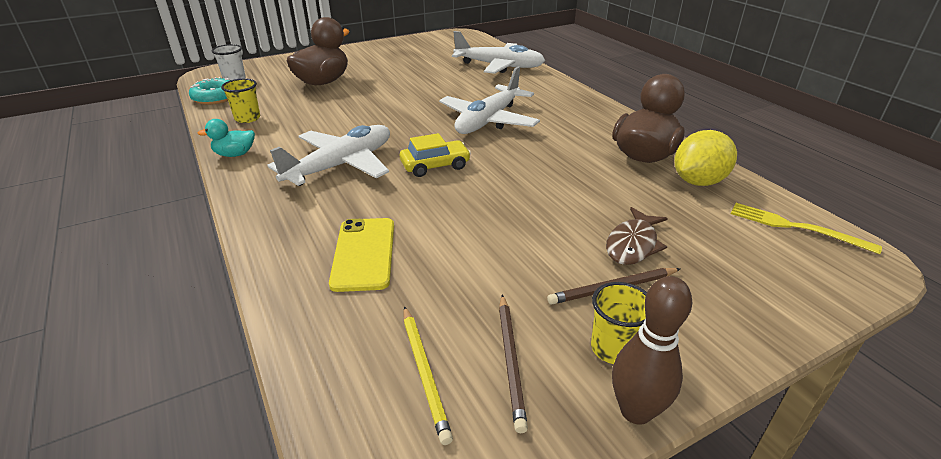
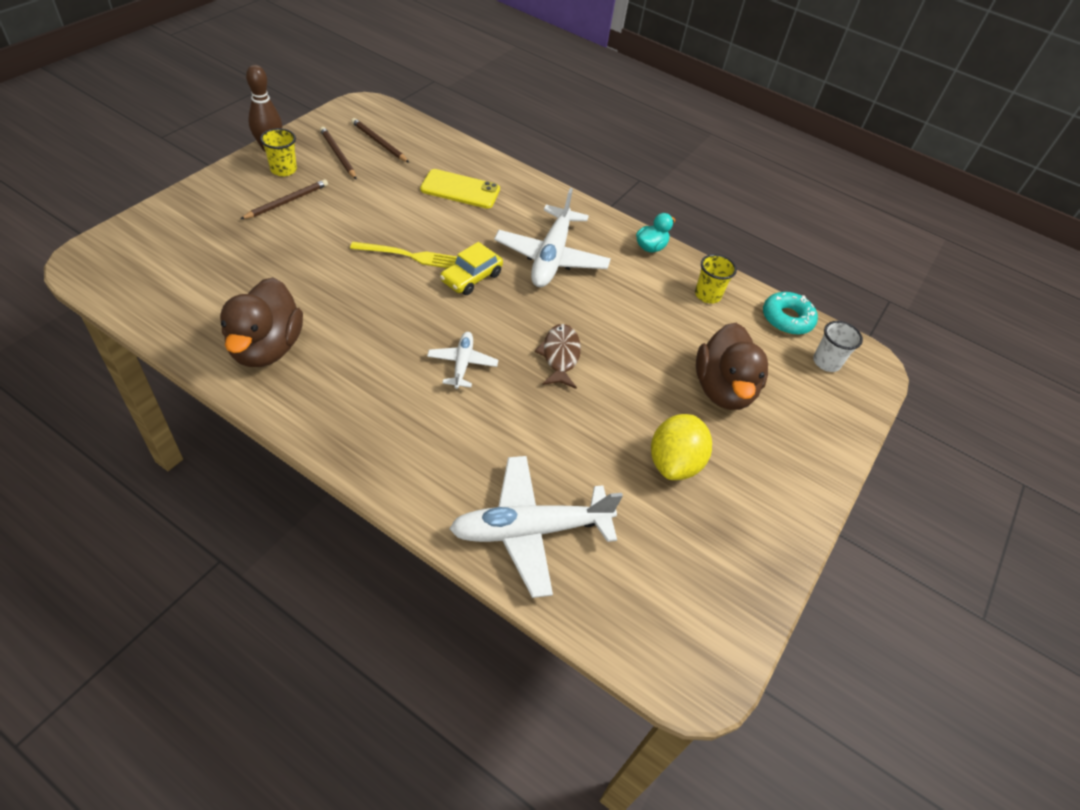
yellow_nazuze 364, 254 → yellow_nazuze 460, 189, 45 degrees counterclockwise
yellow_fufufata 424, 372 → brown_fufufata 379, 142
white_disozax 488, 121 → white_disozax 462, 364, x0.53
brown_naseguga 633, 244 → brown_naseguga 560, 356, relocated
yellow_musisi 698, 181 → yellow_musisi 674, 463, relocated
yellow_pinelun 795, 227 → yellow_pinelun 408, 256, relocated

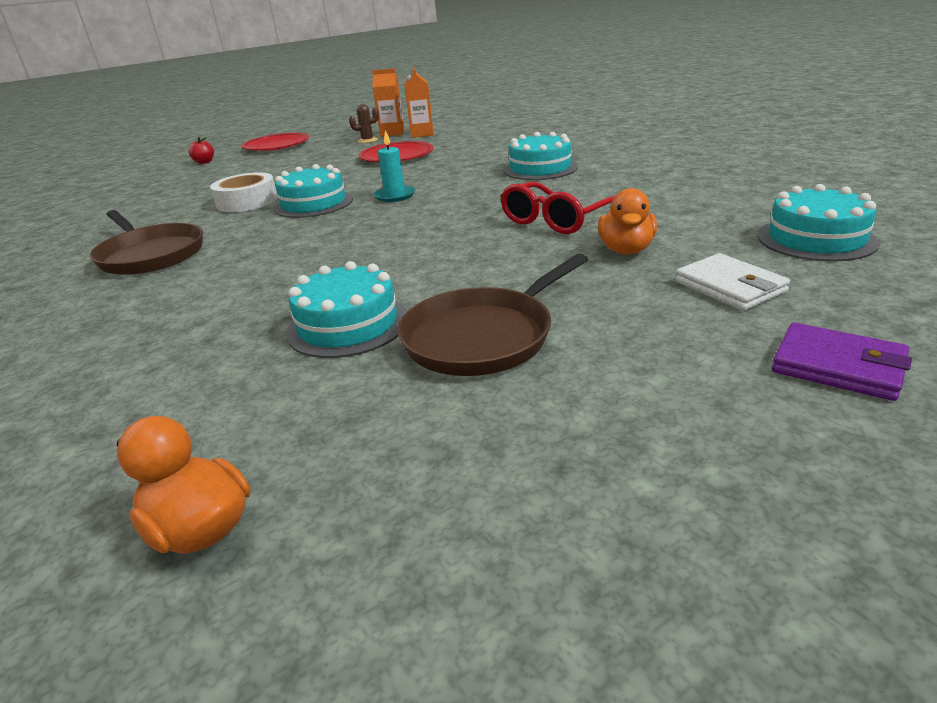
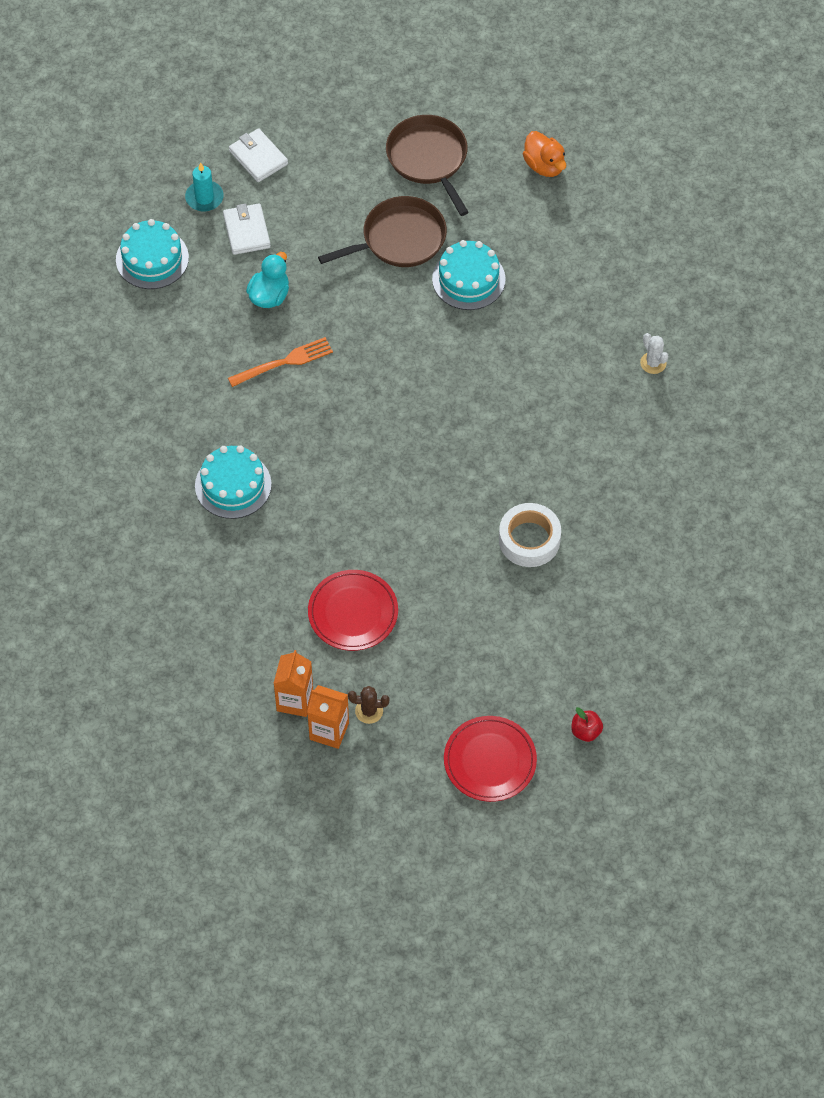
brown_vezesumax 150, 255 → brown_vezesumax 429, 159, relocated
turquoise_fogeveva 313, 204 → -
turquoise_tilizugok 395, 196 → turquoise_tilizugok 204, 198, relocated
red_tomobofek 556, 220 → orange_pinelun 284, 362
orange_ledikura 626, 250 → turquoise_ledikura 269, 296
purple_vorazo 837, 366 → white_vorazo 258, 157
- → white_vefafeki 653, 363

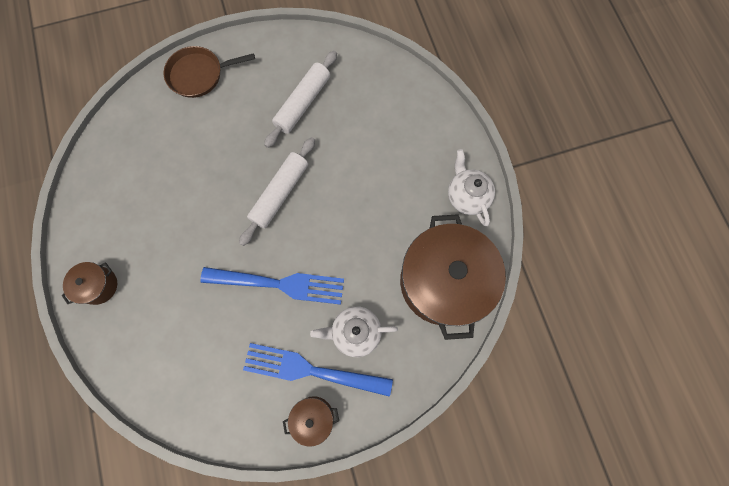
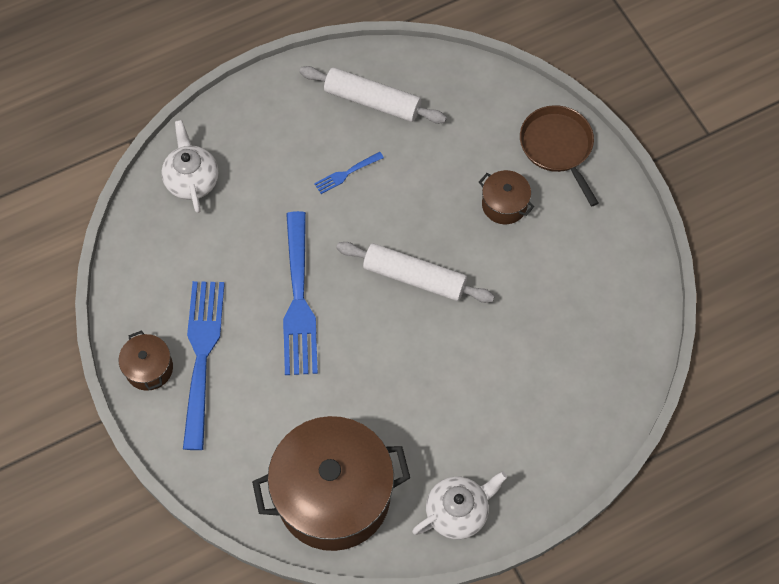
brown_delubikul 99, 285 → brown_delubikul 504, 205, relocated
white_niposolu 303, 103 → white_niposolu 372, 101, relocated
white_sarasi 355, 332 → white_sarasi 192, 180, relocated
- → blue_pinelun 346, 173

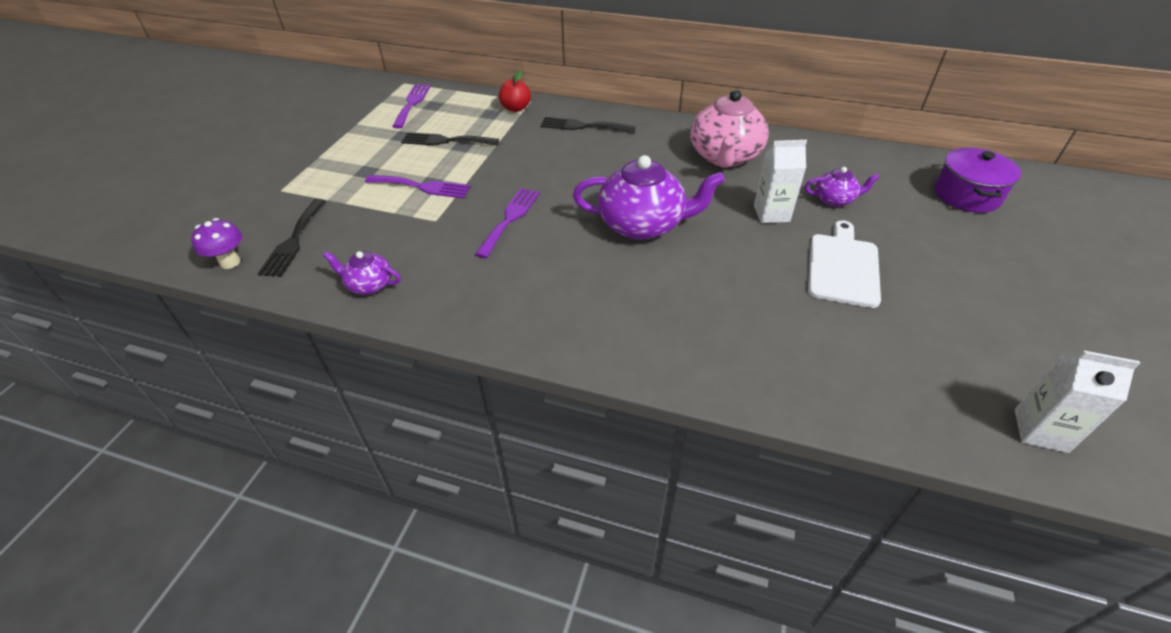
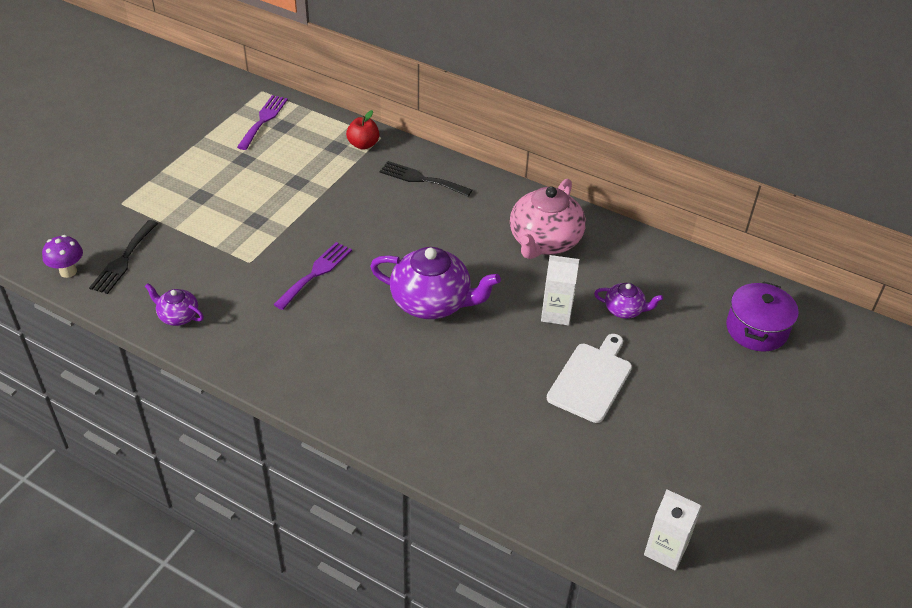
purple_pinelun 422, 187 → -
black_pinelun 445, 141 → -

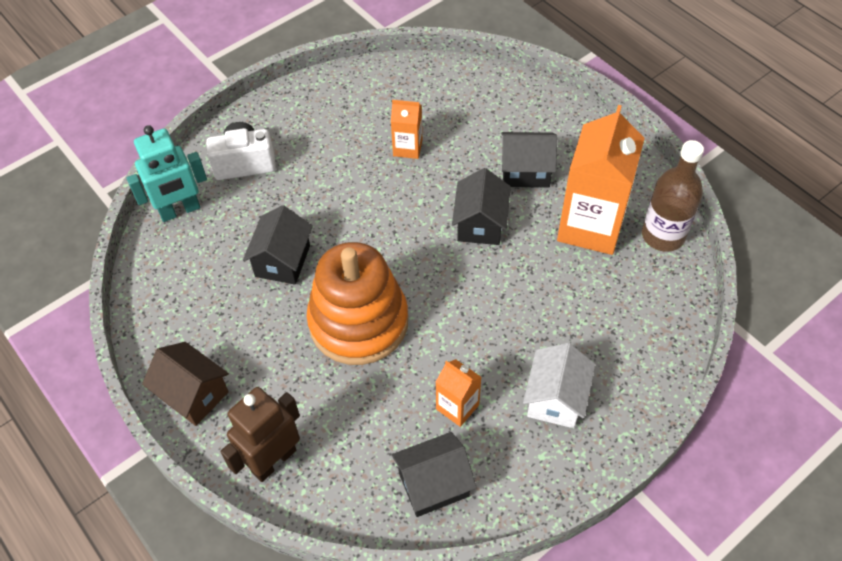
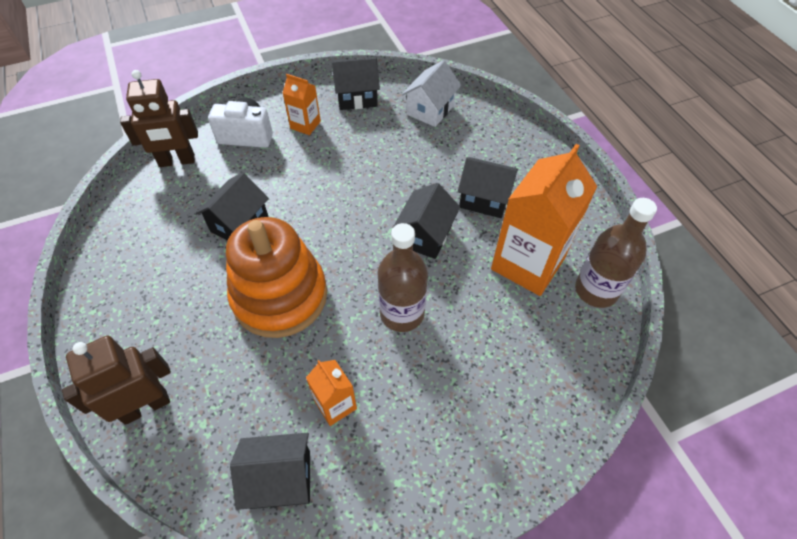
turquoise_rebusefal 180, 211 → brown_rebusefal 177, 161
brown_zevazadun 193, 394 → -
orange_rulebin 407, 148 → orange_rulebin 305, 125, relocated
white_zevazadun 555, 399 → white_zevazadun 430, 110, relocated
- → black_zevazadun 357, 97
- → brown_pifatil 402, 313

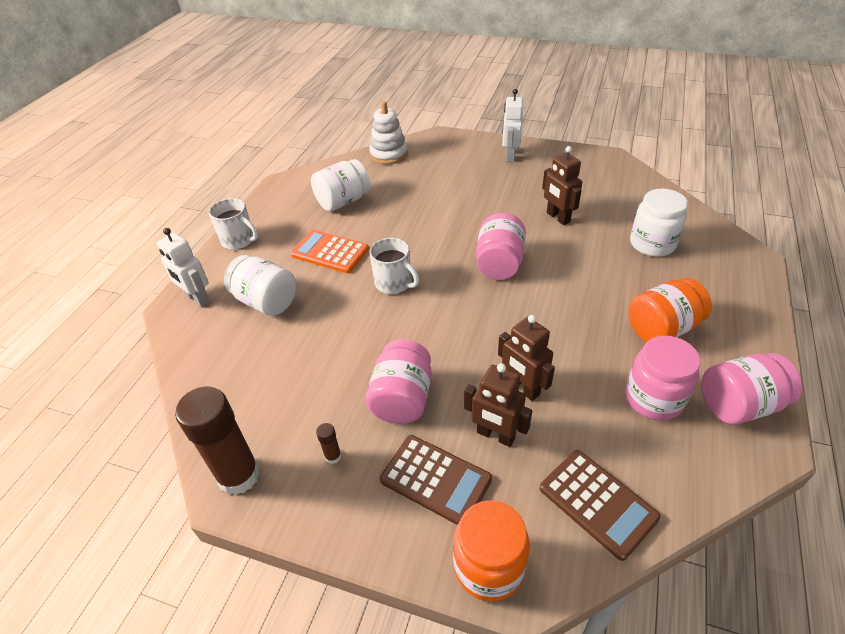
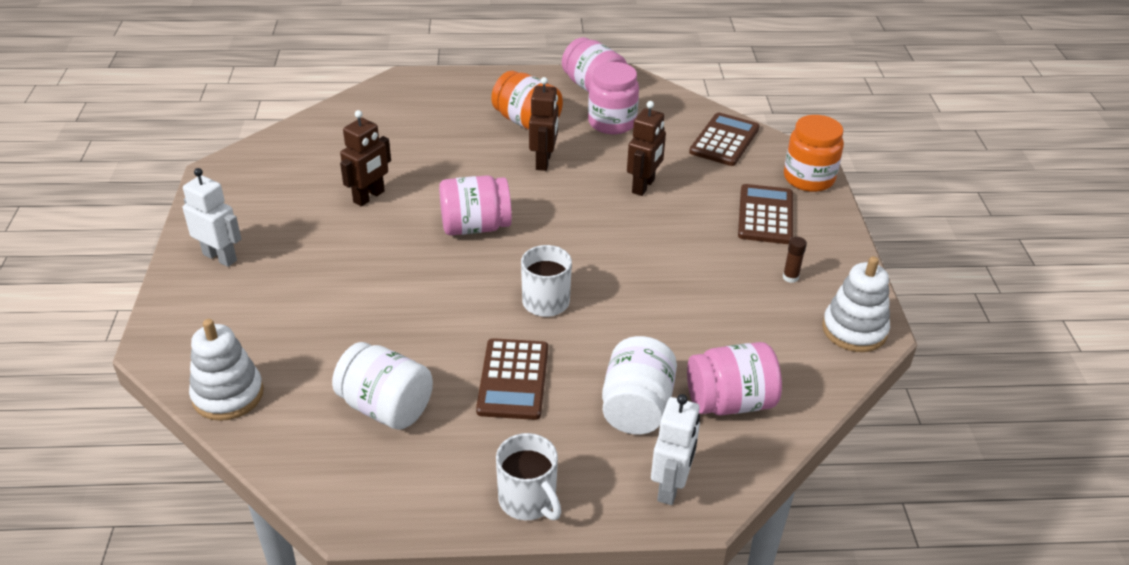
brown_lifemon 239, 475 → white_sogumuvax 854, 330
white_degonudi 239, 240 → white_degonudi 528, 500, 135 degrees clockwise
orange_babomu 330, 252 → brown_babomu 513, 379
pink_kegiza 402, 398 → pink_kegiza 730, 402, relocated
brown_rebusefal 495, 435 → brown_rebusefal 544, 161, relocated
white_rebusefal 510, 156 → white_rebusefal 220, 257, 135 degrees counterclockwise
white_kegiza 652, 244 → -

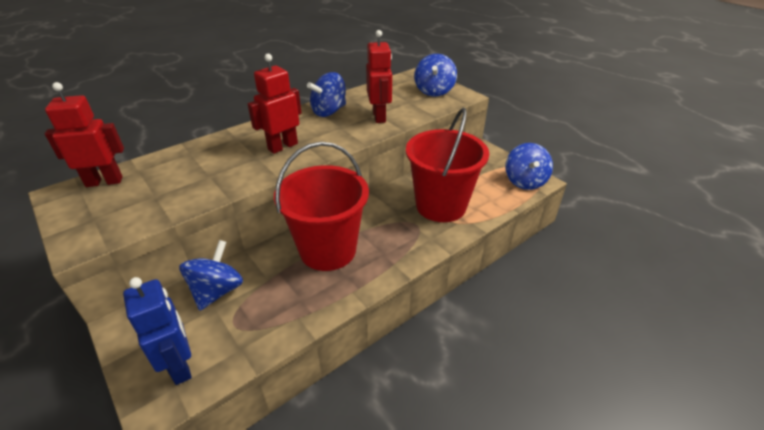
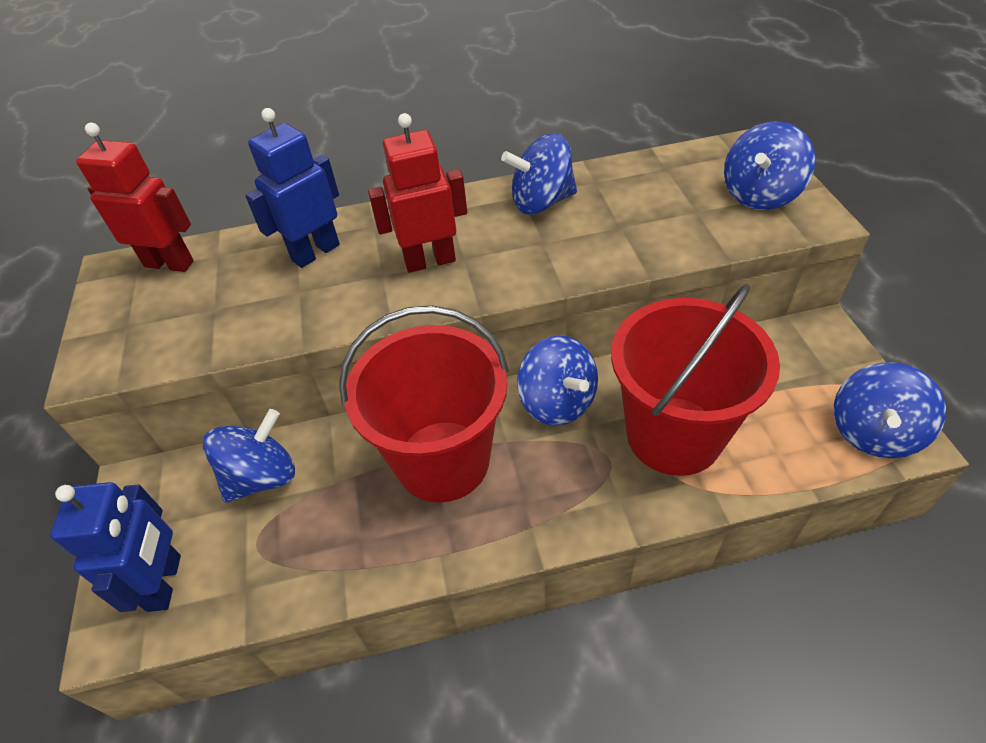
red_rebusefal 379, 116 → -
- → blue_rebusefal 315, 252
- → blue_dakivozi 557, 402

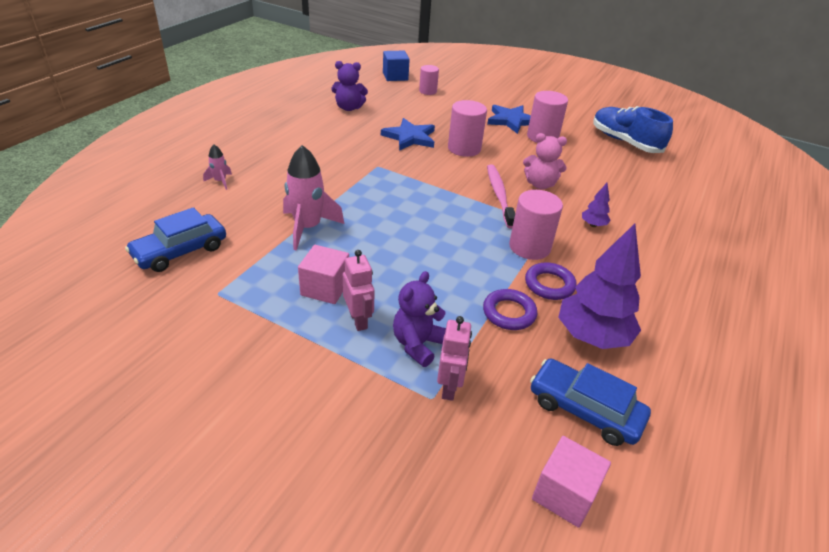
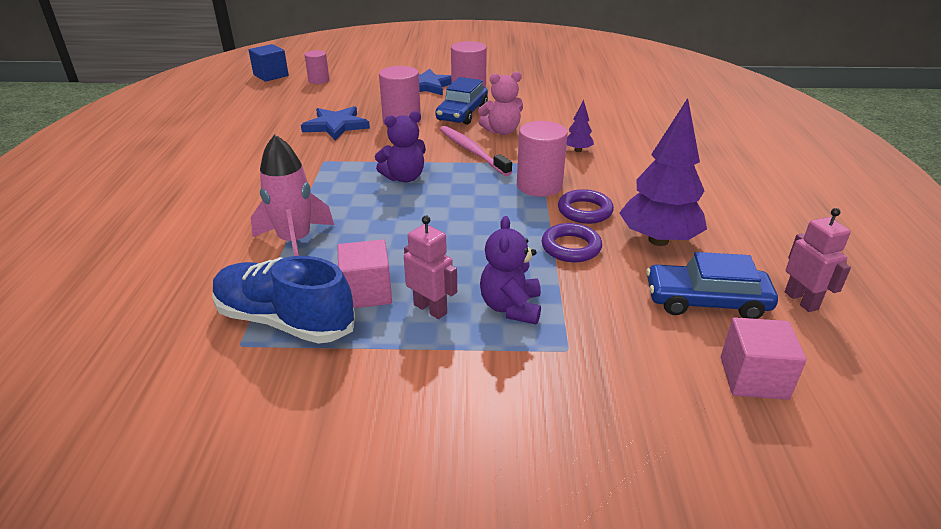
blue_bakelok 180, 251 → blue_bakelok 462, 113, relocated
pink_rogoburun 220, 181 → -
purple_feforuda 349, 108 → purple_feforuda 404, 178, relocated
pink_rebusefal 449, 387 → pink_rebusefal 801, 300, relocated
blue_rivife 625, 142 → blue_rivife 285, 321, relocated

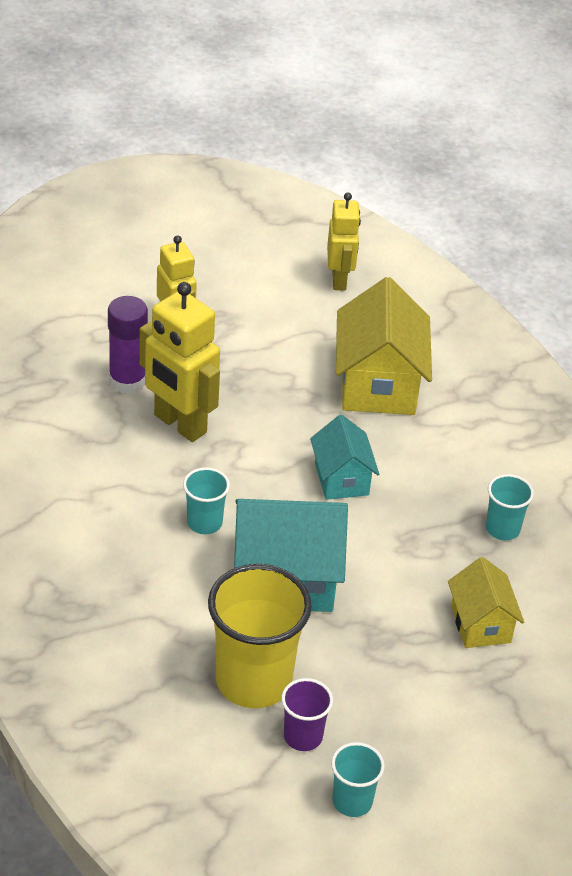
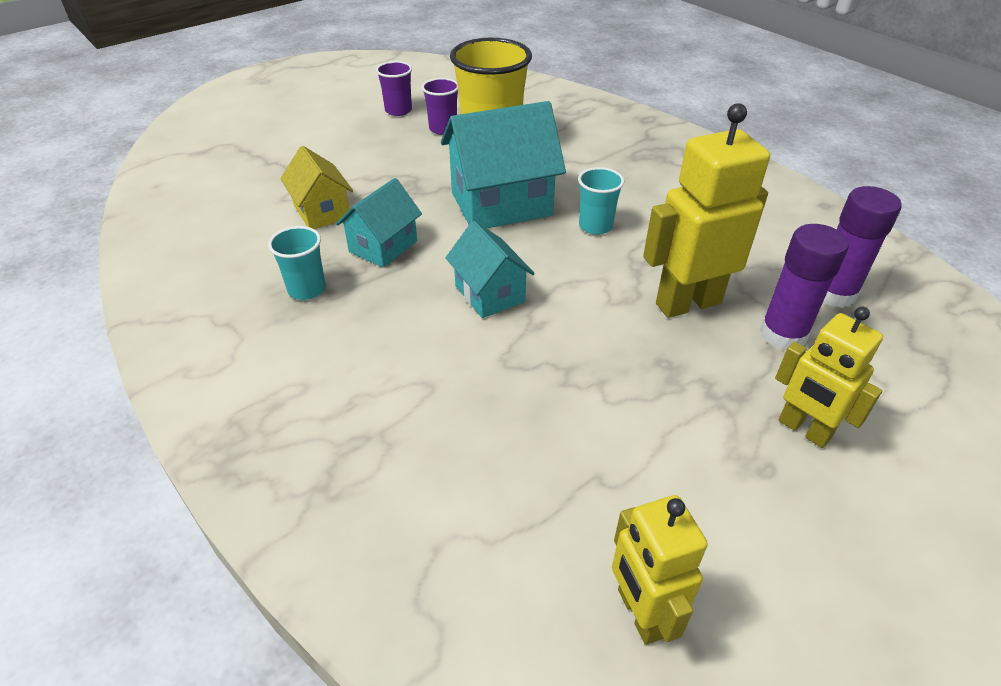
yellow_rebusefal 179, 424 → yellow_rebusefal 687, 303, 45 degrees counterclockwise
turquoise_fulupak 352, 801 → purple_fulupak 398, 110
yellow_zevazadun 378, 384 → -
- → turquoise_zevazadun 383, 246
- → purple_lifemon 833, 293

